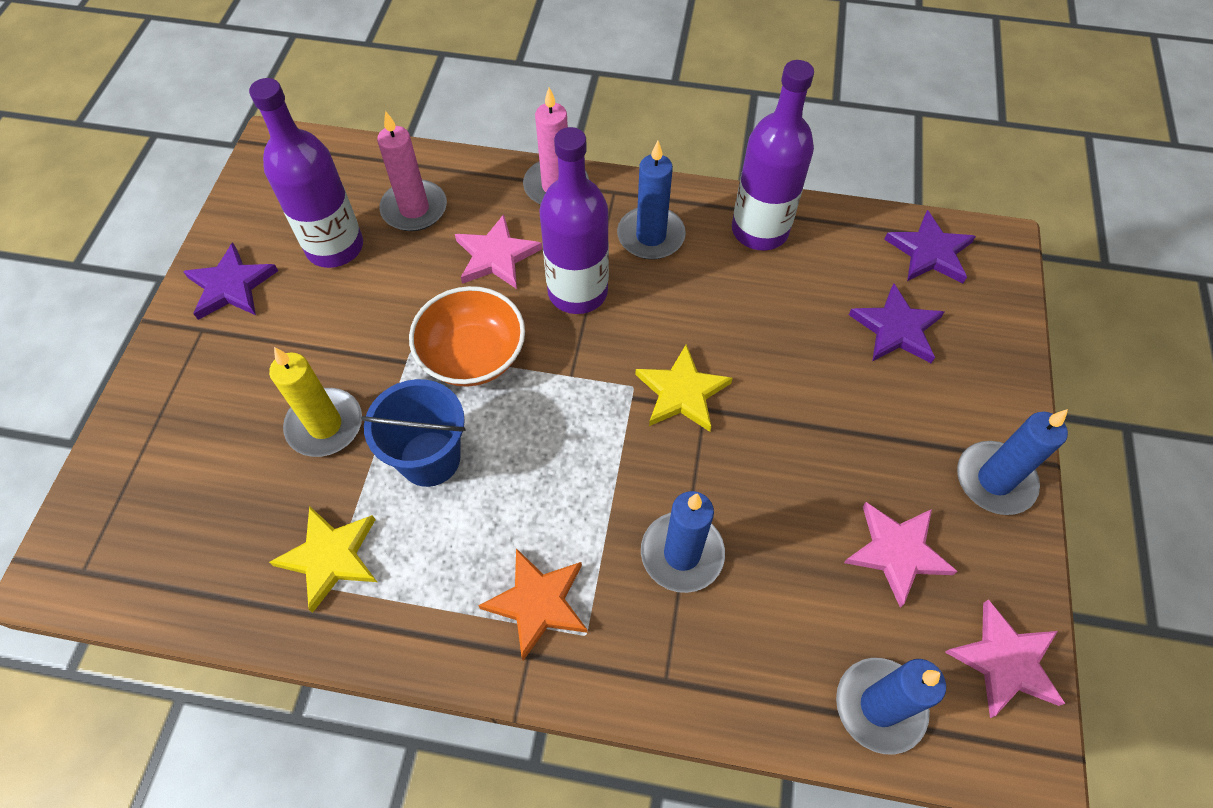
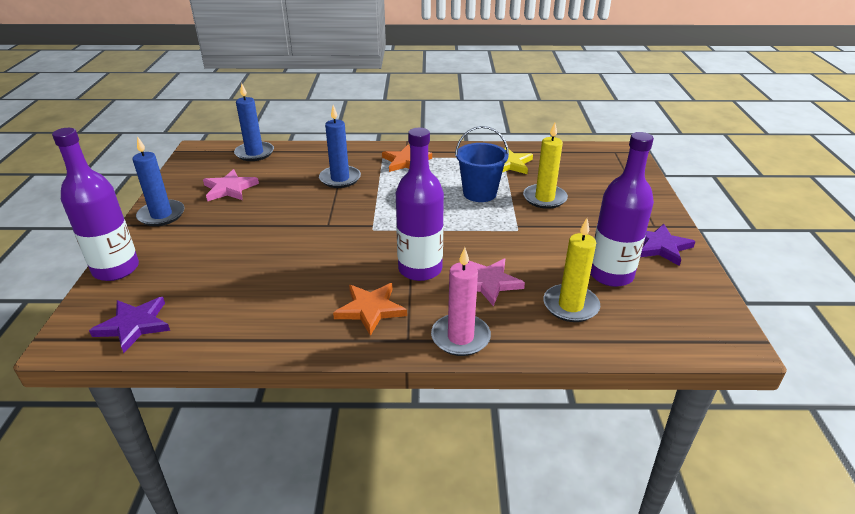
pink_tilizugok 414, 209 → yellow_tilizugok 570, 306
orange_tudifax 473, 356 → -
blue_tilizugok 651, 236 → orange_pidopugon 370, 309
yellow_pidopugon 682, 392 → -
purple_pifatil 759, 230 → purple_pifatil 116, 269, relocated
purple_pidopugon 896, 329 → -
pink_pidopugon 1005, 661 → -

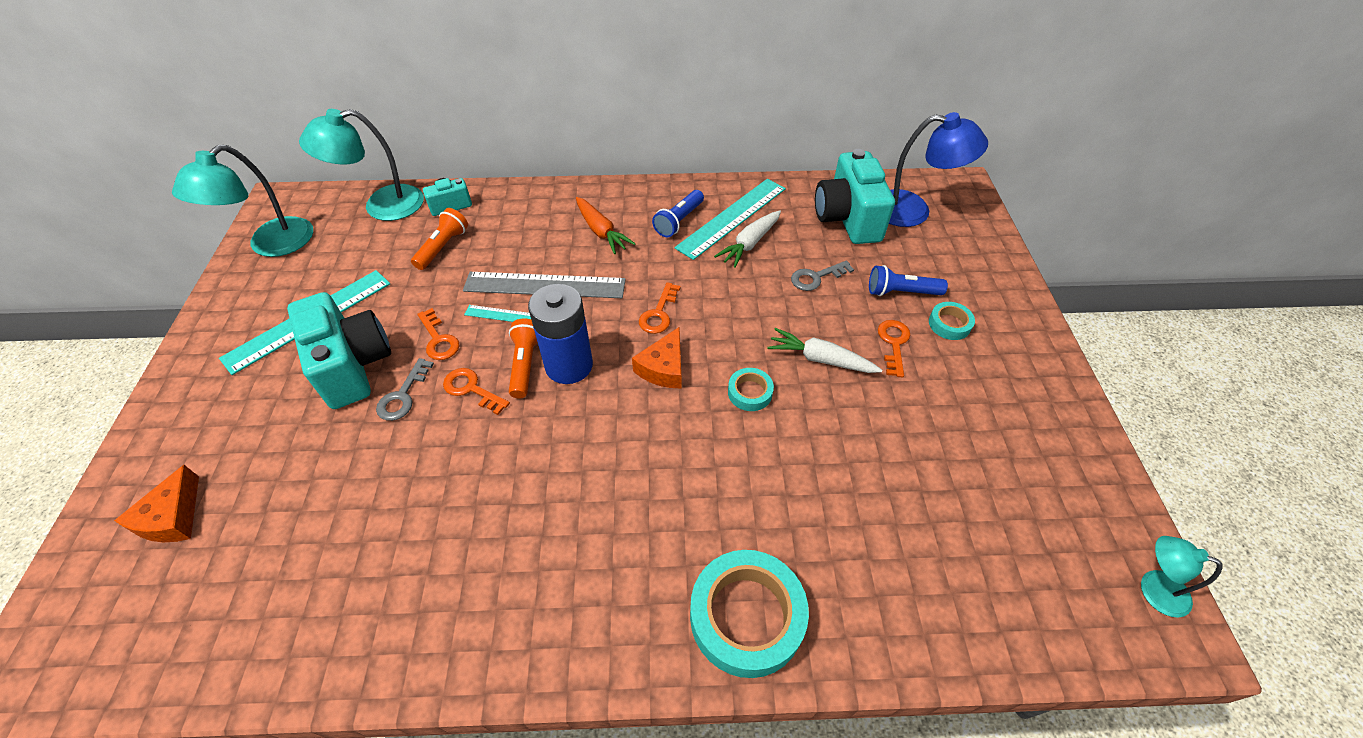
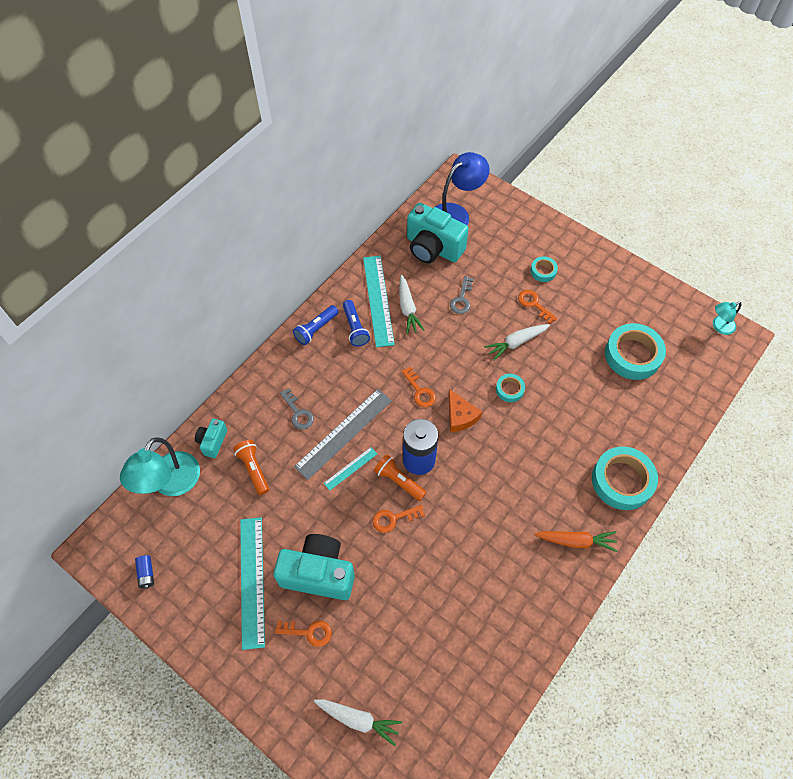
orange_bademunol 172, 517 → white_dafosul 358, 719
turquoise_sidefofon 271, 245 → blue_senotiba 146, 573
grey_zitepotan 403, 395 → grey_zitepotan 298, 412, relocated
orange_zitepotan 439, 339 → orange_zitepotan 308, 632, relocated
orange_dafosul 601, 231 → orange_dafosul 576, 541, relocated
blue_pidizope 901, 292 → blue_pidizope 316, 329, relocated
- → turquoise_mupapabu 632, 355

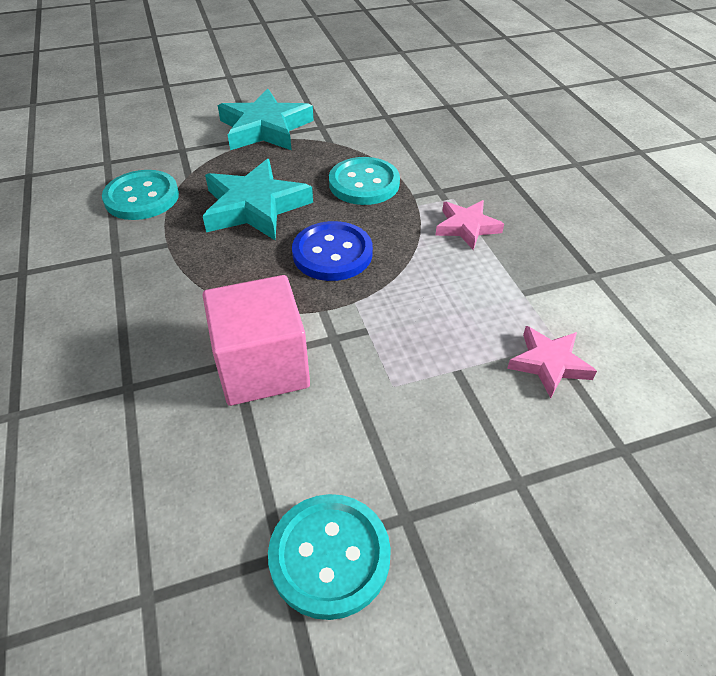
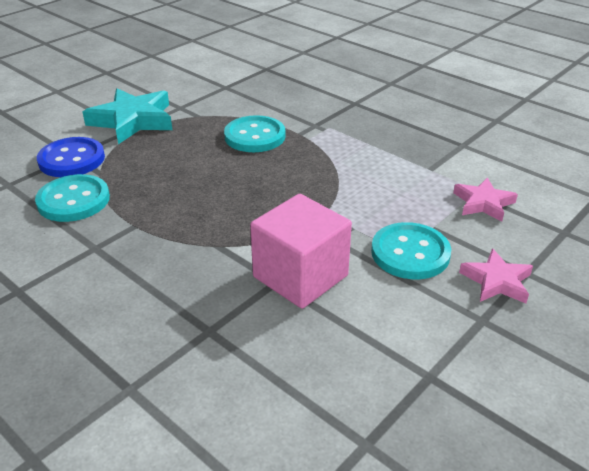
turquoise_pidopugon 255, 207 → -
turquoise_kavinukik 329, 556 → turquoise_kavinukik 410, 253, relocated
blue_kavinukik 332, 253 → blue_kavinukik 72, 159, relocated
pink_pidopugon 467, 227 → pink_pidopugon 497, 281, relocated

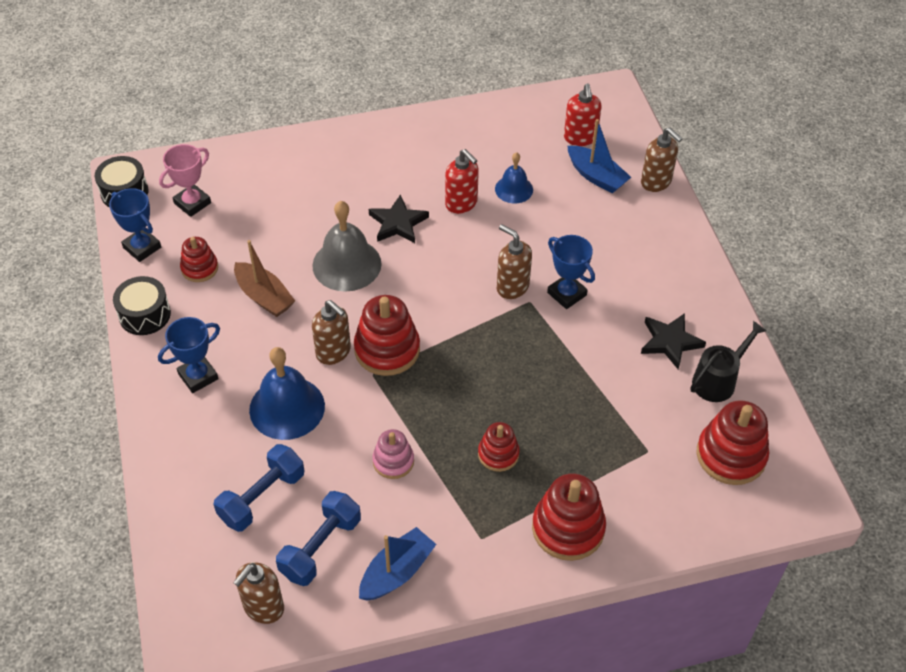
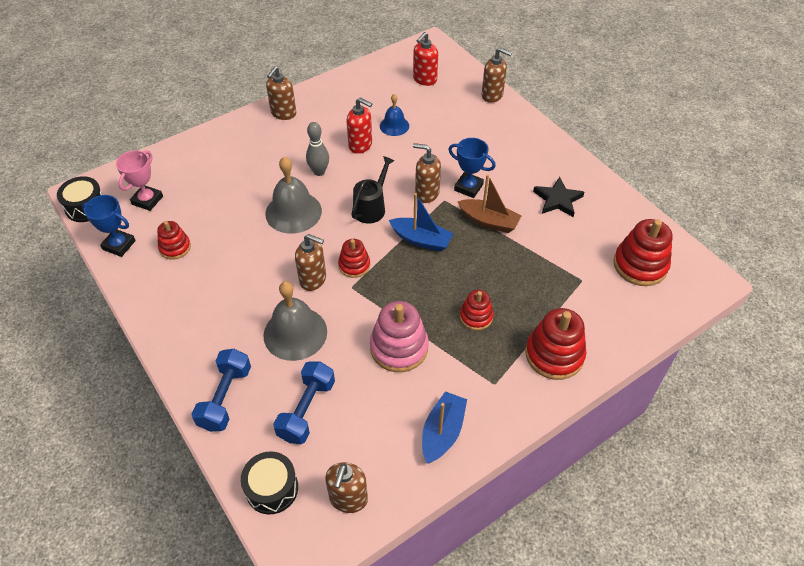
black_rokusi 145, 314 → black_rokusi 272, 488, relocated
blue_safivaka 198, 376 → -
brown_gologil 264, 297 → brown_gologil 489, 221, relocated
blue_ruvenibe 287, 407 → grey_ruvenibe 295, 333
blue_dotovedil 320, 547 → blue_dotovedil 225, 398, relocated
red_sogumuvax 387, 349 → red_sogumuvax 354, 265, x0.59
black_pidopugon 398, 223 → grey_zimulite 319, 172
pink_sogumuvax 393, 461 → pink_sogumuvax 399, 347, x1.69
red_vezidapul 580, 138 → red_vezidapul 424, 79, 60 degrees clockwise
blue_gologil 596, 176 → blue_gologil 421, 240, relocated
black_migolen 718, 380 → black_migolen 371, 207, relocated
- → brown_vezidapul 283, 113

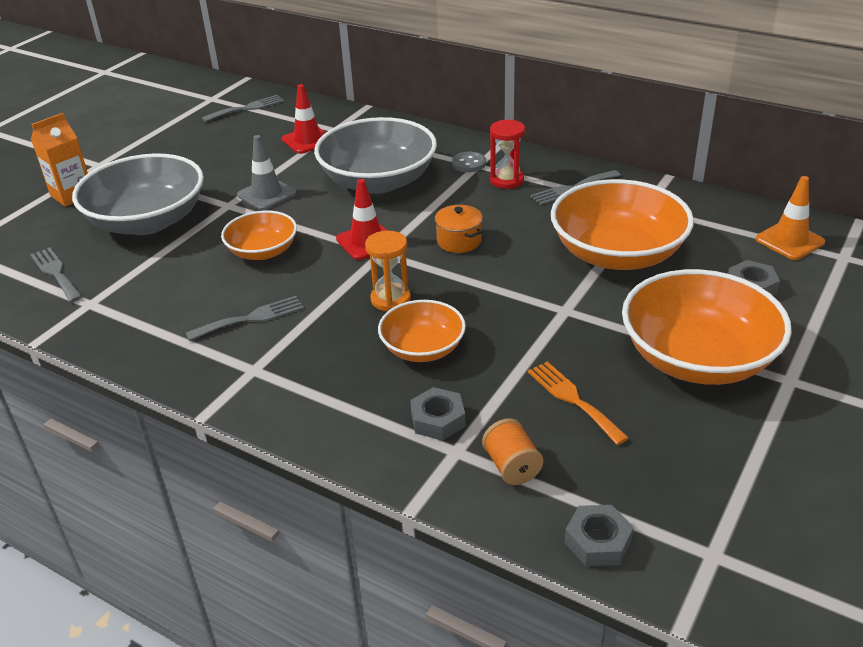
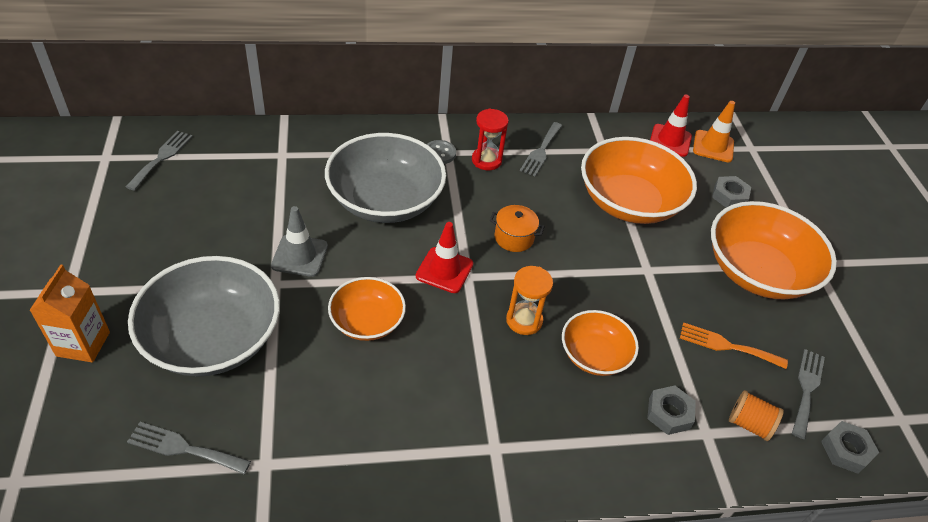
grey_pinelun 251, 318 → grey_pinelun 807, 389, relocated
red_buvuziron 308, 140 → red_buvuziron 670, 140, relocated

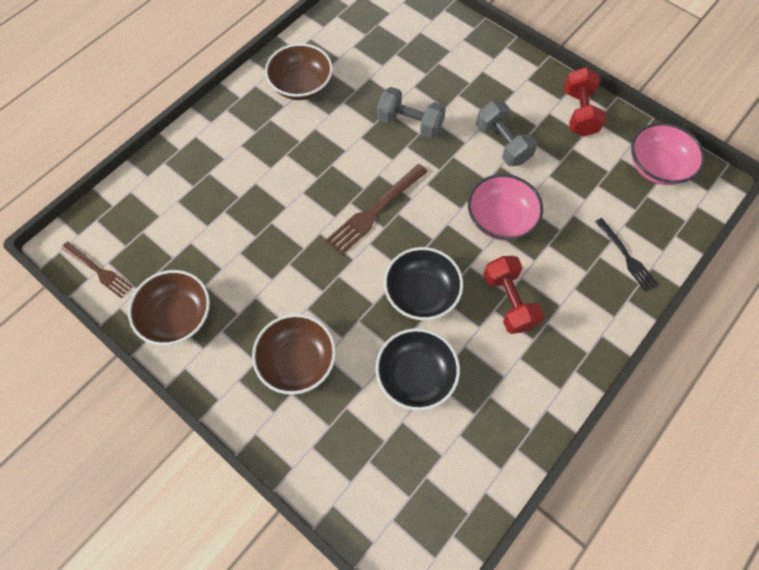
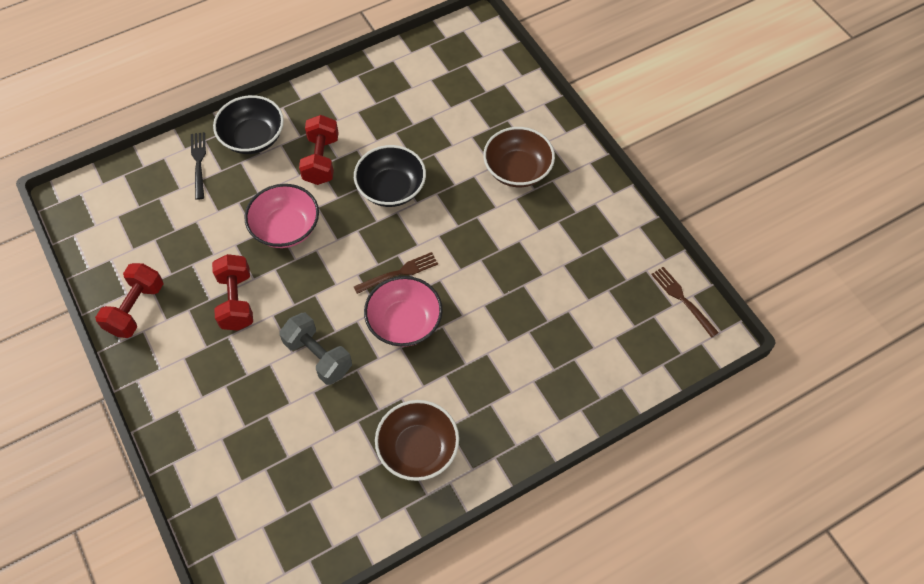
brown_tudifax 177, 316 → -
brown_pinelun 375, 211 → brown_pinelun 399, 272, x0.66
black_tudifax 416, 375 → black_tudifax 253, 138, relocated
grey_dotovedil 502, 144 → red_dotovedil 236, 301
pink_tudifax 657, 166 → pink_tudifax 404, 322, relocated

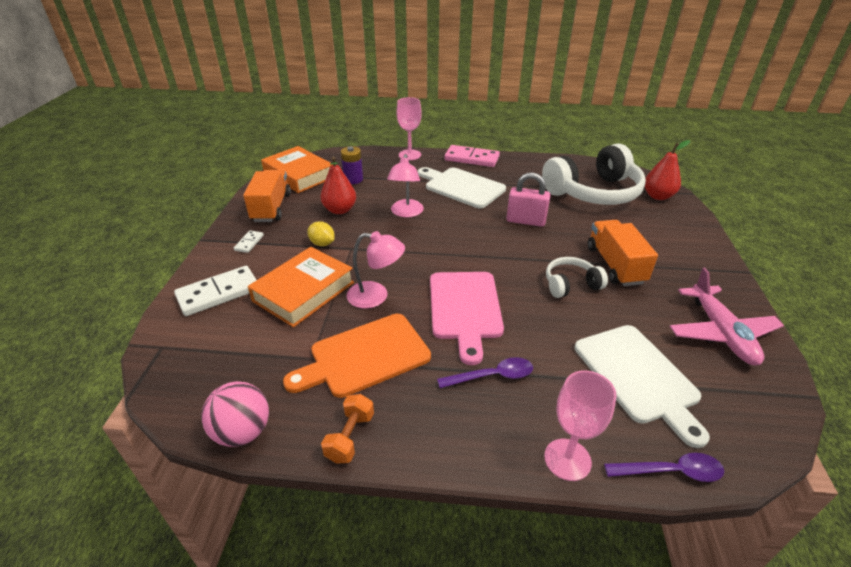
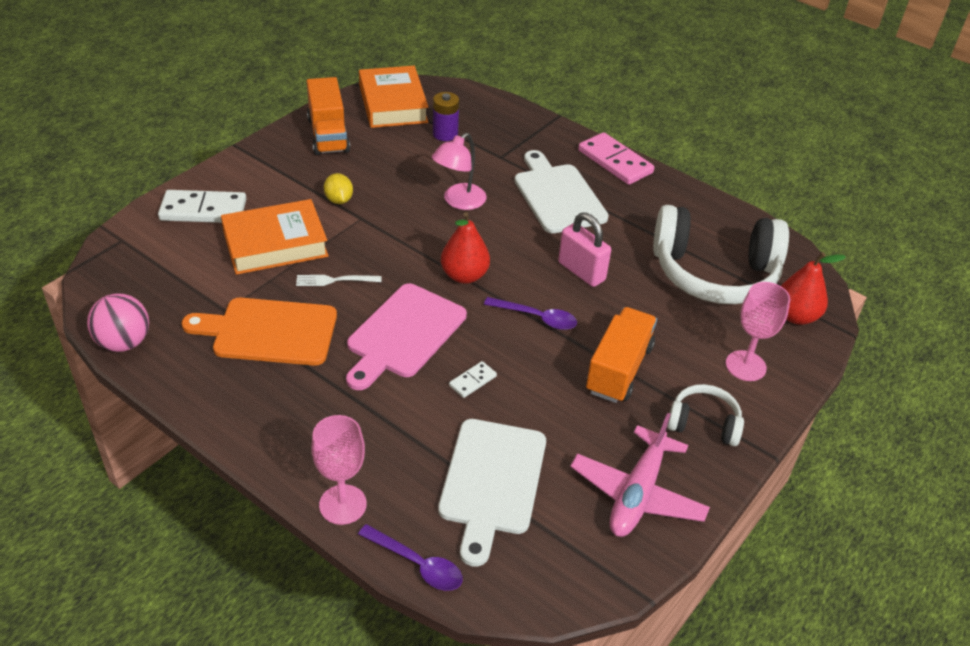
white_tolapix 249, 243 → white_tolapix 472, 381, relocated
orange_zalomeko 271, 208 → orange_zalomeko 328, 135, 135 degrees clockwise
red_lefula 340, 210 → red_lefula 464, 275, relocated
orange_dotovedil 350, 437 → -
pink_sidefofon 376, 296 → white_pinelun 334, 280
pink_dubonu 409, 155 → pink_dubonu 745, 366, relocated
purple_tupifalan 492, 376 → purple_tupifalan 537, 318, relocated
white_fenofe 571, 285 → white_fenofe 703, 423, relocated

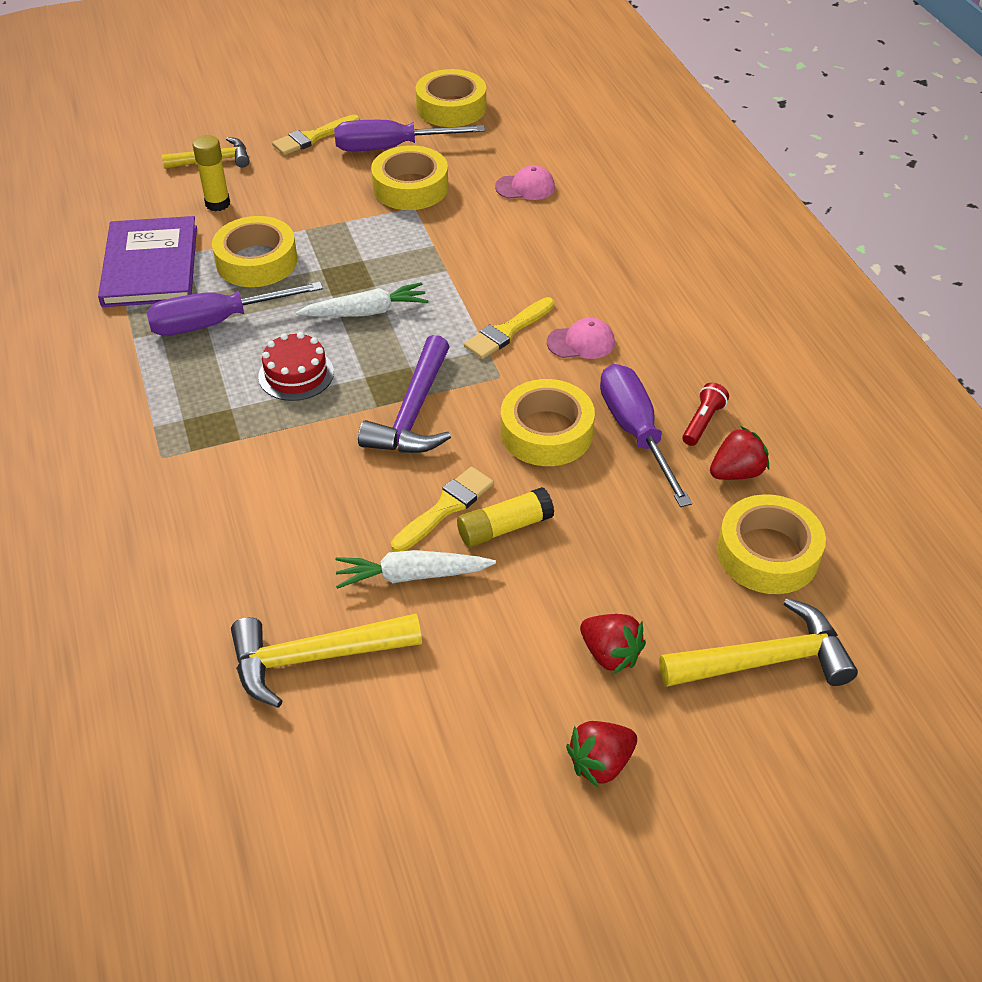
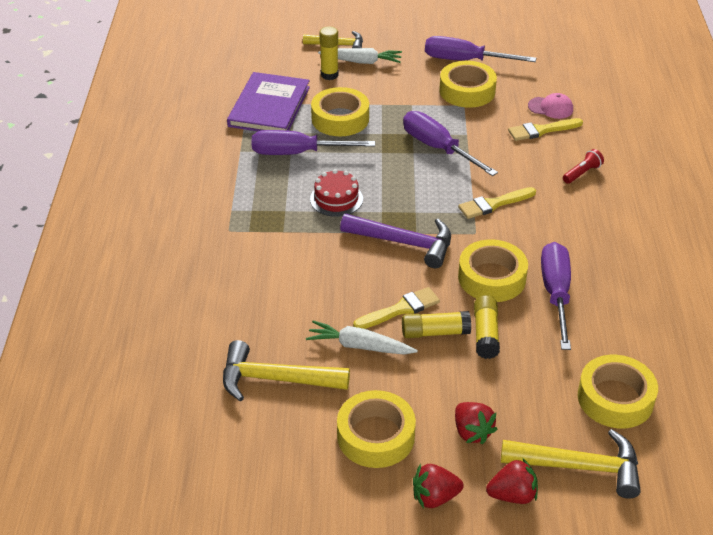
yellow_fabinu 313, 137 → yellow_fabinu 541, 130, relocated
white_dafosul 366, 312 → white_dafosul 361, 61, relocated
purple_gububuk 413, 413 → purple_gububuk 404, 243, 105 degrees counterclockwise
yellow_mupapabu 451, 107 → yellow_mupapabu 376, 436, relocated
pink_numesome 581, 342 → -
red_pidizope 702, 422 → red_pidizope 582, 173, relocated
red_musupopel 736, 472 → red_musupopel 512, 495, relocated
- → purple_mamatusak 438, 148
- → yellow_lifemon 485, 334

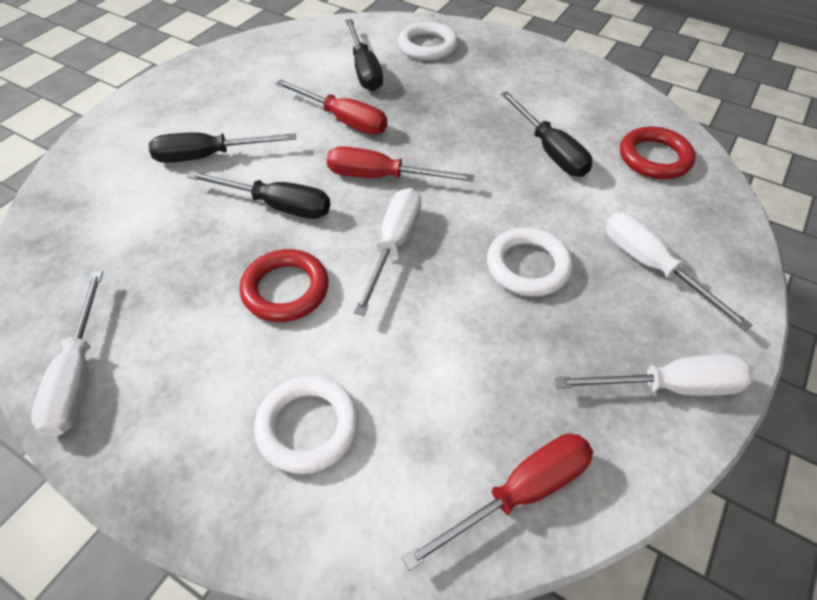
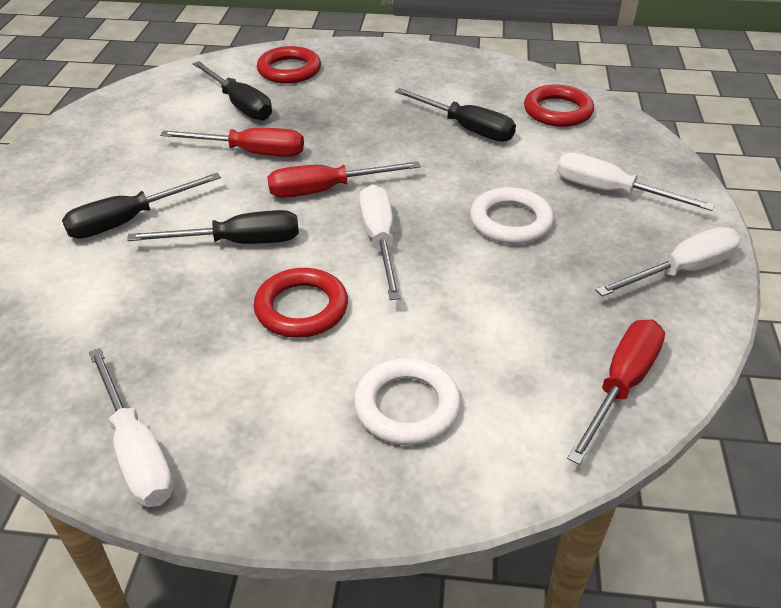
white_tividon 427, 46 → red_tividon 289, 70

